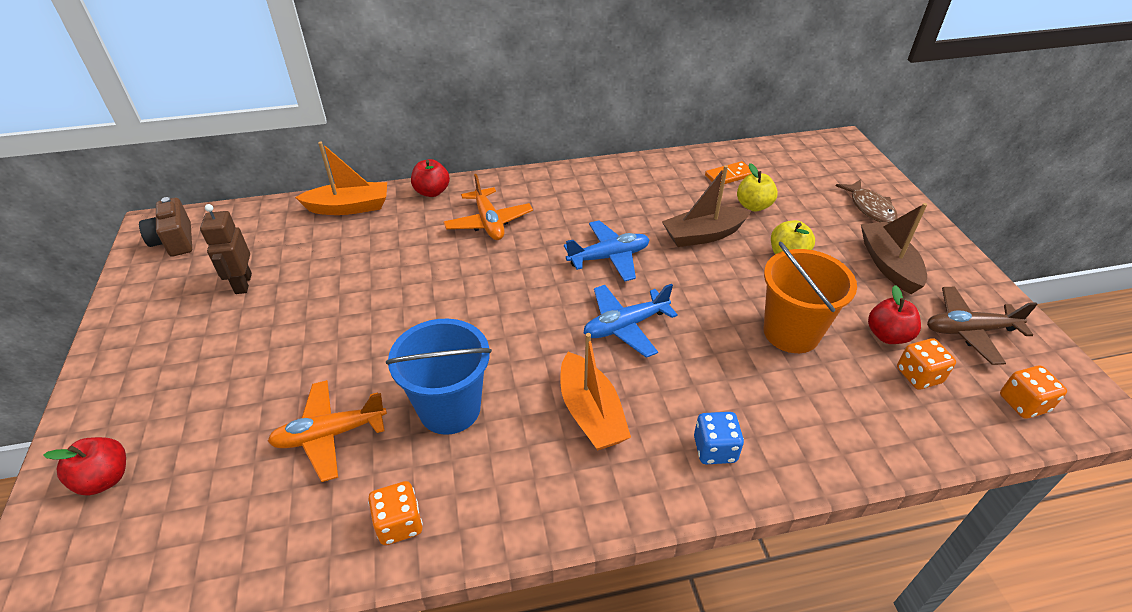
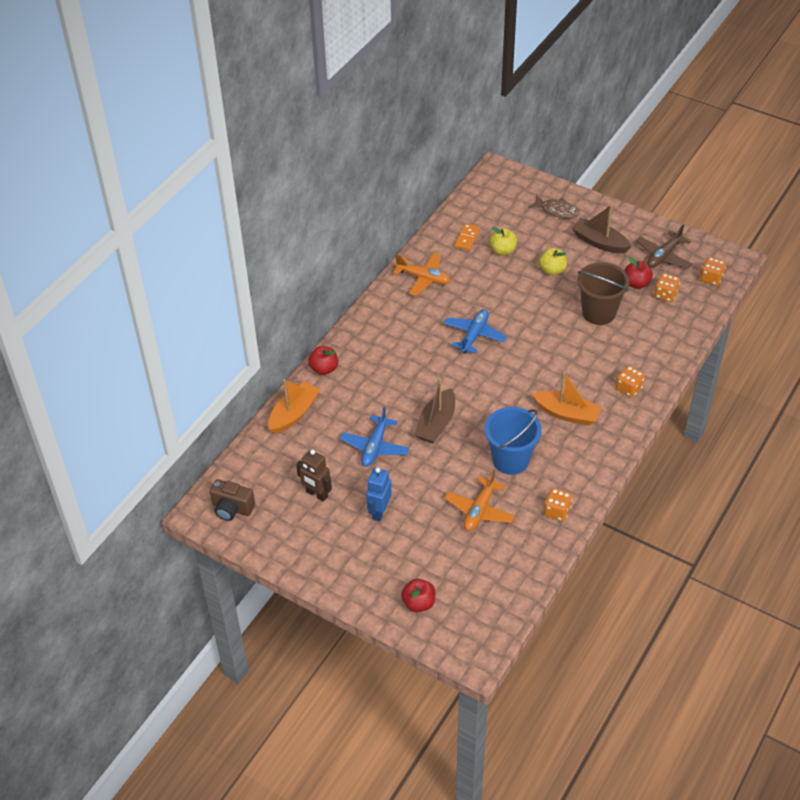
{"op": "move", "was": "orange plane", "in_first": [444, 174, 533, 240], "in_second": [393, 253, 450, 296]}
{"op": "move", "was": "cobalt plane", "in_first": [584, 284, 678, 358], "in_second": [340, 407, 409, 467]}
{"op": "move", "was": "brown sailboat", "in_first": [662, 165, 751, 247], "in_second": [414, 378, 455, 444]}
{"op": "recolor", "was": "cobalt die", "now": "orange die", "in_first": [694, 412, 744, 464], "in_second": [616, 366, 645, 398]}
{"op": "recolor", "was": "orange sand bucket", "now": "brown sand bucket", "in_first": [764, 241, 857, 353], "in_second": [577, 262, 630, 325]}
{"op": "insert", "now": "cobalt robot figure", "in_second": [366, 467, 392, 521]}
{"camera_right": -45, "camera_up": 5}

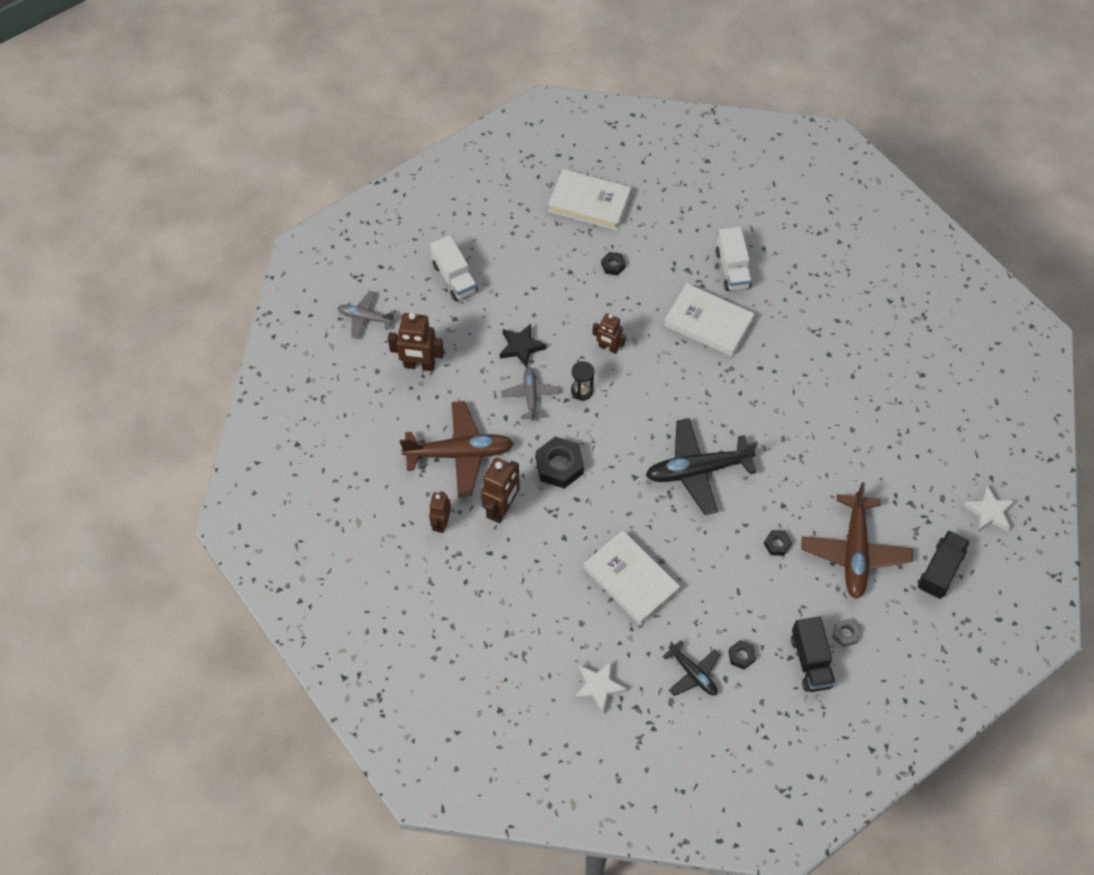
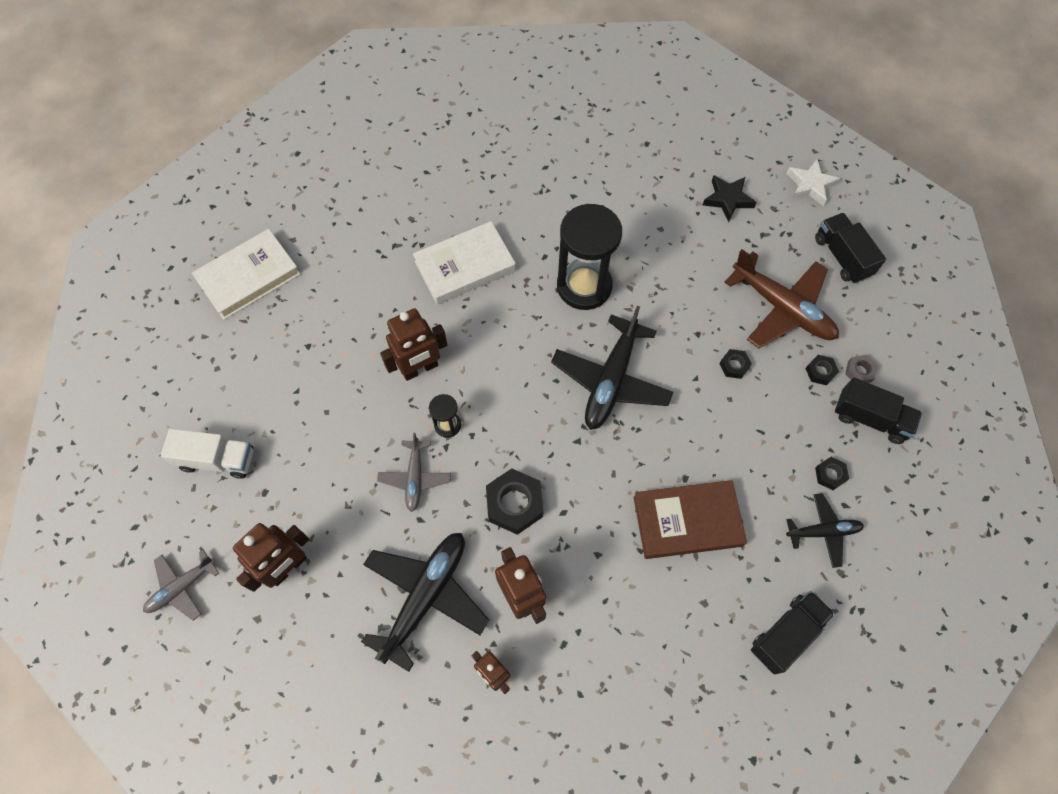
{"op": "recolor", "was": "brown plane", "now": "black plane", "in_first": [400, 401, 514, 497], "in_second": [361, 533, 489, 672]}
{"op": "move", "was": "black five-pointed star", "in_first": [500, 324, 546, 368], "in_second": [703, 175, 757, 222]}
{"op": "rotate", "was": "ash-grey plane", "in_first": [501, 367, 560, 421], "in_second": [377, 433, 451, 512], "clockwise": -120}
{"op": "replace", "was": "snow-white five-pointed star", "now": "black lorry", "in_first": [574, 661, 627, 714], "in_second": [751, 591, 835, 675]}
{"op": "recolor", "was": "snow-white hardcover", "now": "brown hardcover", "in_first": [584, 530, 680, 625], "in_second": [634, 480, 747, 559]}
{"op": "resize", "was": "brown robot figure", "in_first": [593, 313, 626, 354], "in_second": [380, 308, 447, 381], "ratio": 1.56}
{"op": "move", "was": "black hex nut", "in_first": [601, 252, 626, 275], "in_second": [805, 355, 839, 385]}
{"op": "delete", "was": "snow-white lorry", "in_first": [716, 227, 752, 291]}
{"op": "insert", "now": "black sand timer", "in_second": [557, 204, 622, 310]}
{"camera_right": -55, "camera_up": 5}

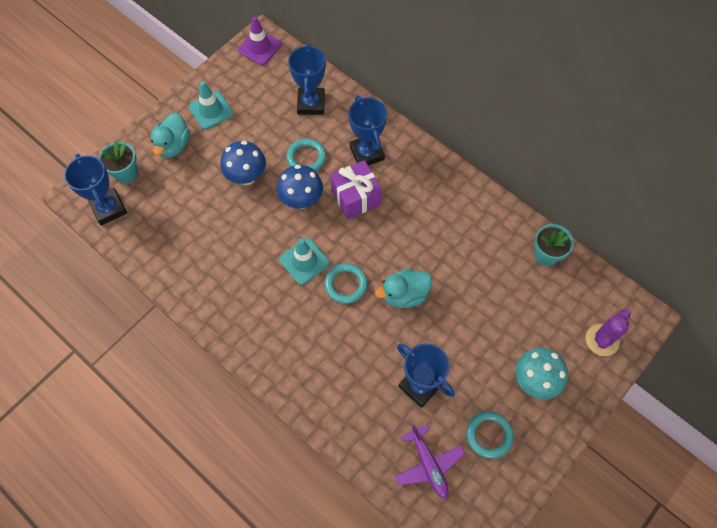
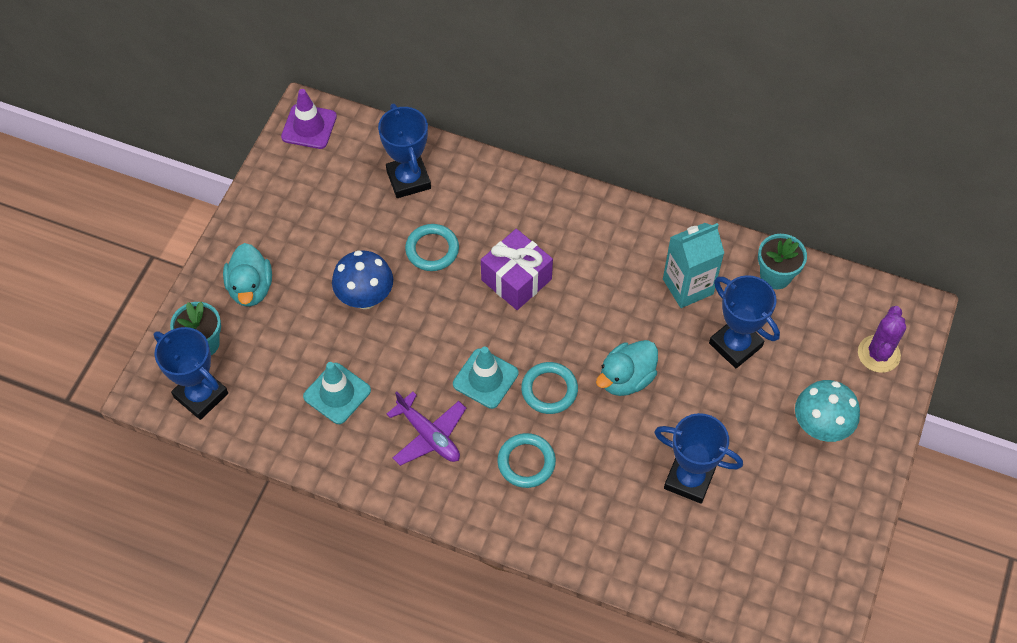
{"op": "move", "was": "aqua road cone", "in_first": [189, 81, 233, 129], "in_second": [303, 362, 371, 424]}
{"op": "delete", "was": "cobalt fungus", "in_first": [277, 165, 323, 209]}
{"op": "move", "was": "cobalt trophy", "in_first": [349, 95, 387, 165], "in_second": [709, 275, 780, 368]}
{"op": "move", "was": "royal purple plane", "in_first": [394, 424, 465, 499], "in_second": [387, 392, 466, 466]}
{"op": "move", "was": "aqua ring", "in_first": [466, 411, 514, 459], "in_second": [497, 433, 556, 488]}
{"op": "insert", "now": "aqua juice carton", "in_second": [663, 223, 724, 308]}
{"camera_right": -20, "camera_up": -5}

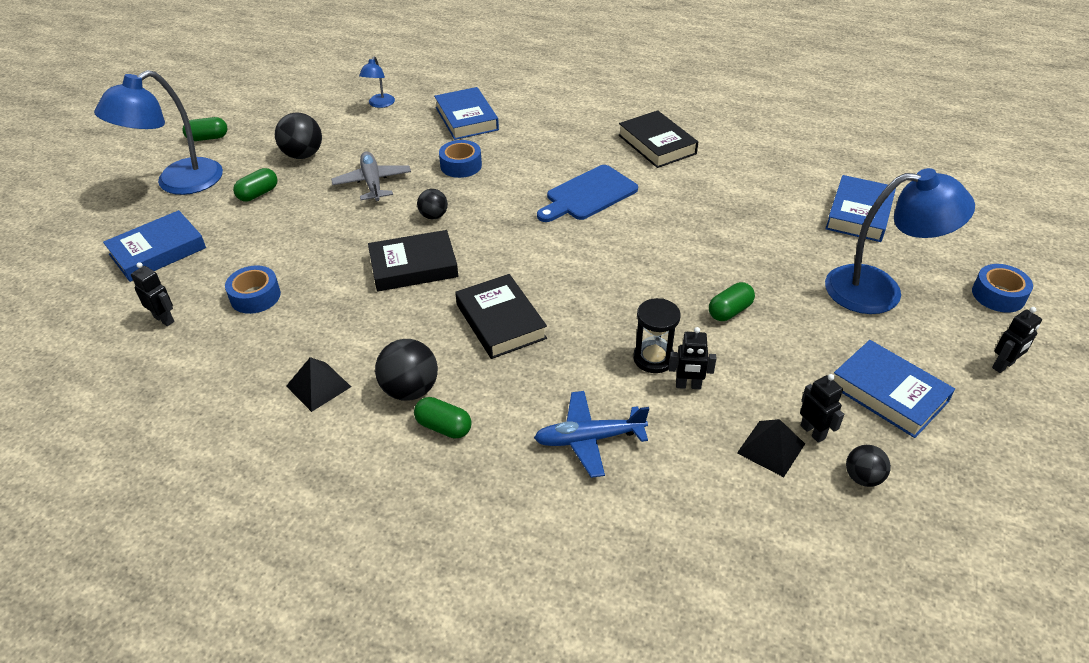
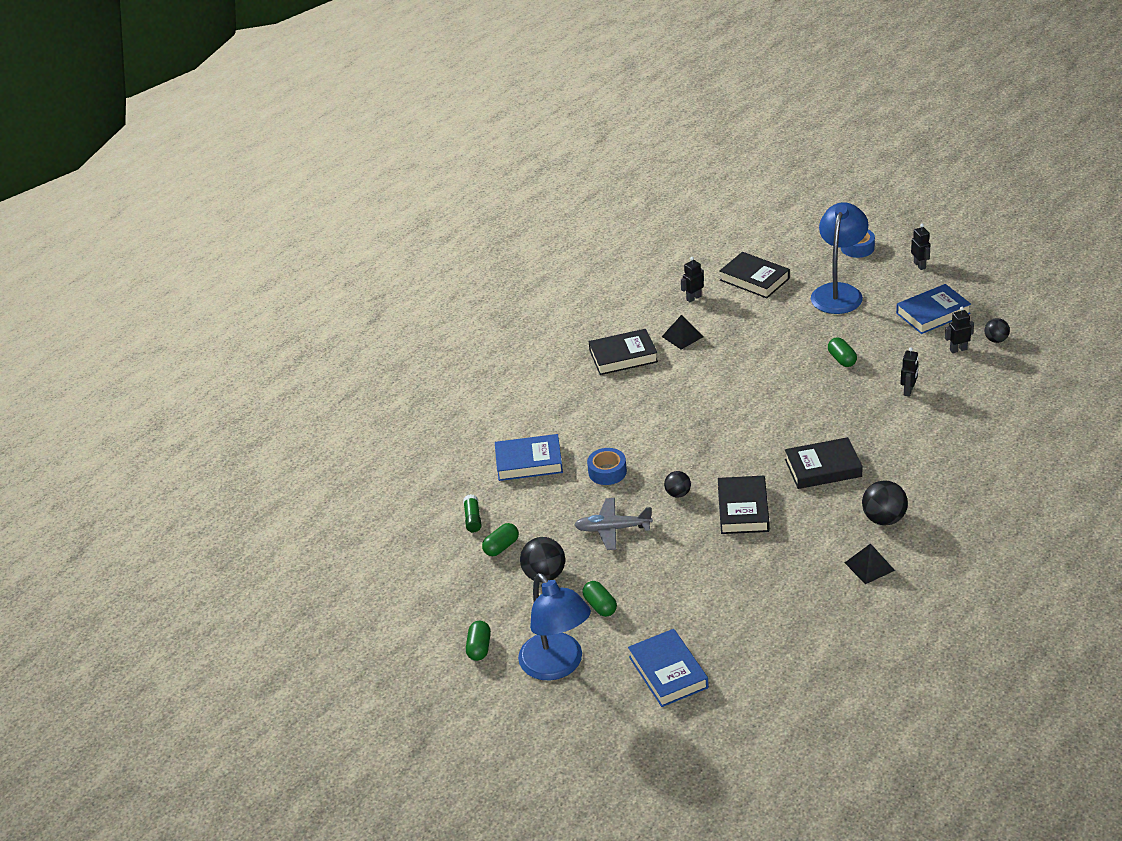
{"op": "move", "was": "black robot figure", "in_first": [131, 262, 174, 326], "in_second": [681, 257, 704, 302]}
{"op": "delete", "was": "cobalt sticky tape", "in_first": [225, 265, 281, 314]}
{"op": "replace", "was": "cobalt desk lamp", "now": "leaf-green glue", "in_first": [359, 57, 395, 108], "in_second": [463, 494, 482, 532]}
{"op": "move", "was": "leaf-green pill", "in_first": [414, 397, 471, 439], "in_second": [482, 523, 519, 556]}
{"op": "delete", "was": "cobalt plane", "in_first": [534, 391, 649, 478]}
{"op": "delete", "was": "cobalt bread board", "in_first": [537, 165, 638, 222]}
{"op": "delete", "was": "black sand timer", "in_first": [633, 298, 681, 373]}
{"op": "move", "was": "black pyramid shape", "in_first": [737, 419, 805, 477], "in_second": [662, 315, 704, 350]}
{"op": "recolor", "was": "cobalt hardcover", "now": "black hardcover", "in_first": [825, 175, 896, 242], "in_second": [720, 252, 790, 298]}
{"camera_right": -70, "camera_up": -5}

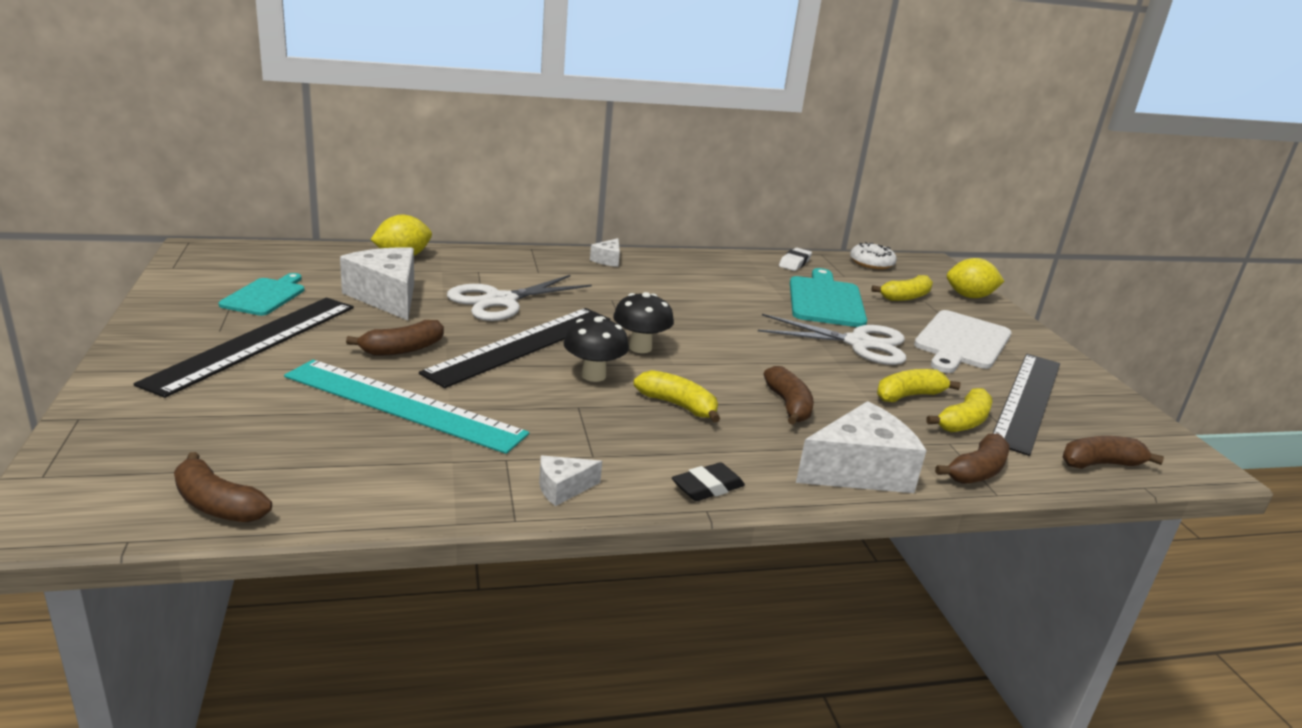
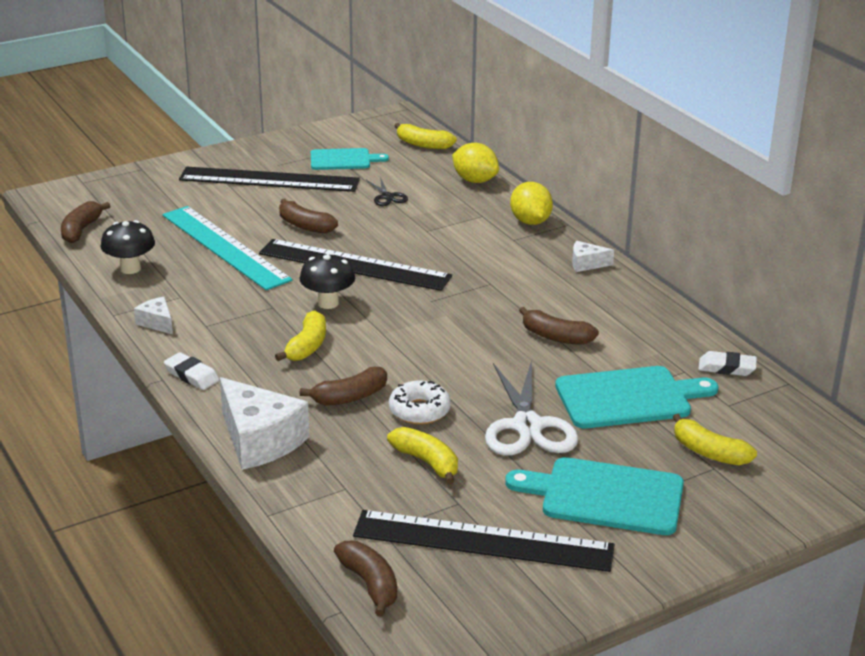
{"op": "rotate", "was": "aqua straightedge", "in_first": [284, 360, 529, 454], "in_second": [162, 206, 292, 290], "clockwise": -45}
{"op": "replace", "was": "snow-white cheese", "now": "black pair of scissors", "in_first": [340, 247, 414, 320], "in_second": [366, 177, 408, 206]}
{"op": "delete", "was": "snow-white pair of scissors", "in_first": [447, 275, 592, 321]}
{"op": "move", "was": "black fungus", "in_first": [613, 292, 674, 353], "in_second": [100, 220, 155, 274]}
{"op": "recolor", "was": "black gum eraser", "now": "snow-white gum eraser", "in_first": [672, 462, 745, 501], "in_second": [164, 352, 219, 390]}
{"op": "move", "was": "snow-white glazed donut", "in_first": [850, 242, 897, 270], "in_second": [389, 380, 451, 425]}
{"op": "recolor", "was": "snow-white bread board", "now": "aqua bread board", "in_first": [914, 310, 1012, 373], "in_second": [505, 457, 684, 535]}
{"op": "move", "was": "golden banana fruit", "in_first": [926, 388, 992, 433], "in_second": [395, 123, 457, 149]}
{"op": "move", "was": "brown banana fruit", "in_first": [935, 434, 1010, 484], "in_second": [519, 307, 599, 345]}
{"op": "move", "was": "golden citrus fruit", "in_first": [947, 258, 1004, 298], "in_second": [510, 182, 553, 225]}
{"camera_right": 75, "camera_up": 5}

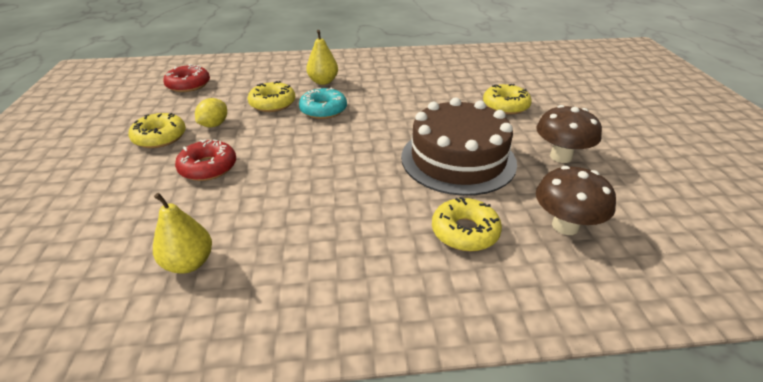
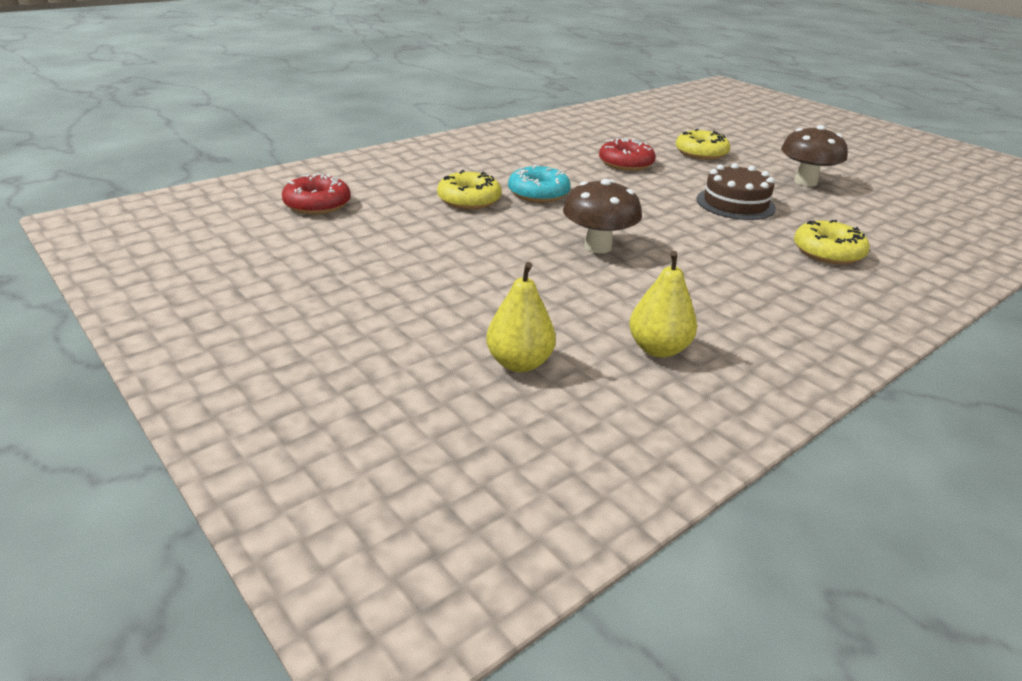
{"op": "delete", "was": "golden glazed donut", "in_first": [129, 113, 186, 148]}
{"op": "move", "was": "scarlet glazed donut", "in_first": [175, 139, 236, 181], "in_second": [599, 138, 656, 171]}
{"op": "delete", "was": "golden citrus fruit", "in_first": [195, 98, 227, 127]}
{"op": "move", "was": "golden pear fruit", "in_first": [306, 30, 338, 85], "in_second": [486, 262, 556, 372]}
{"op": "resize", "was": "brown gateau", "in_first": [401, 98, 517, 196], "in_second": [697, 163, 776, 220], "ratio": 0.61}
{"op": "move", "was": "brown fungus", "in_first": [536, 166, 616, 235], "in_second": [563, 179, 642, 253]}
{"camera_right": -35, "camera_up": -5}

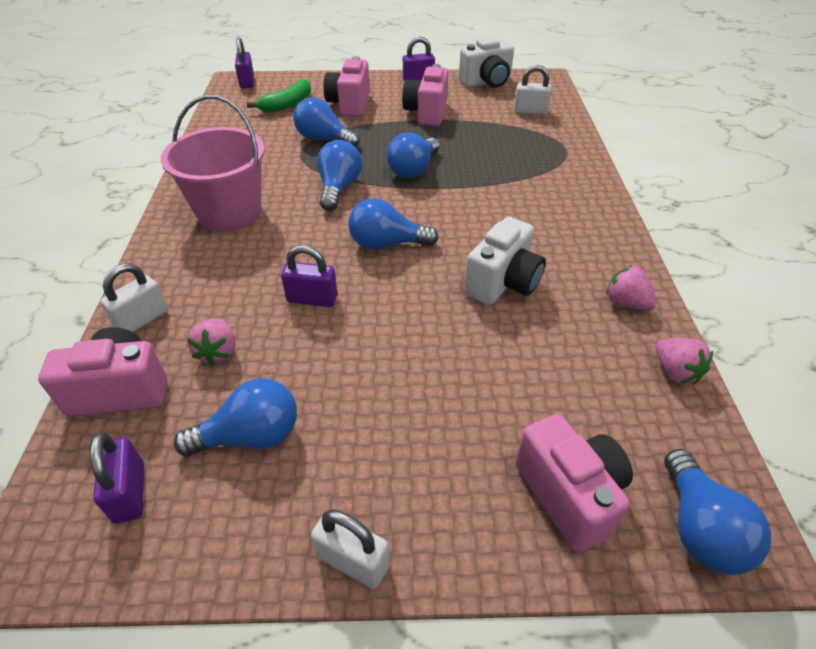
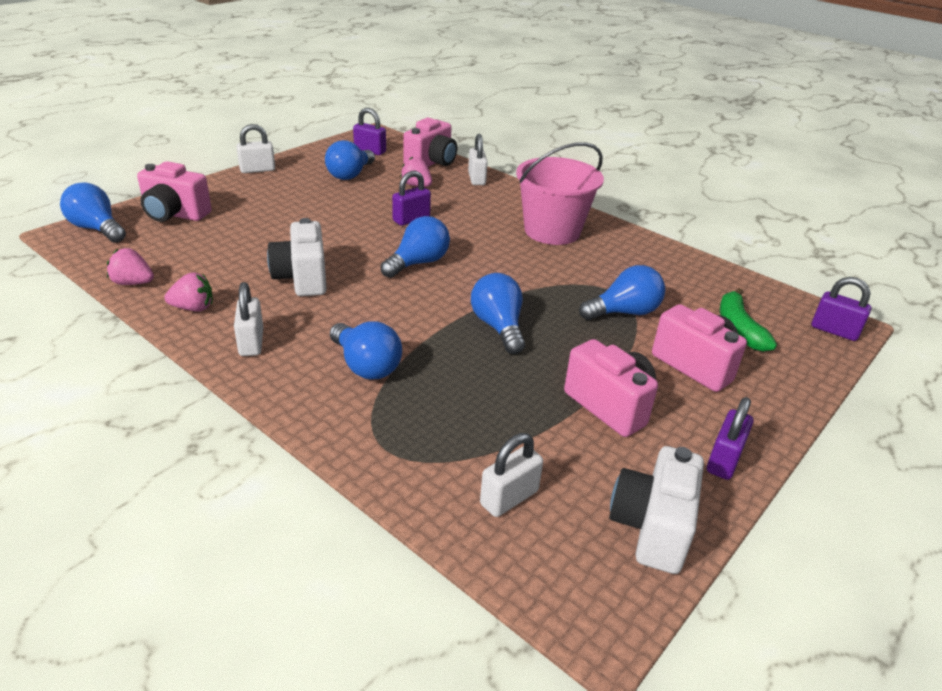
{"op": "move", "was": "cobalt bulb", "in_first": [317, 140, 362, 211], "in_second": [330, 322, 402, 379]}
{"op": "insert", "now": "snow-white small lock", "in_second": [234, 282, 263, 356]}
{"camera_right": 130, "camera_up": -10}

